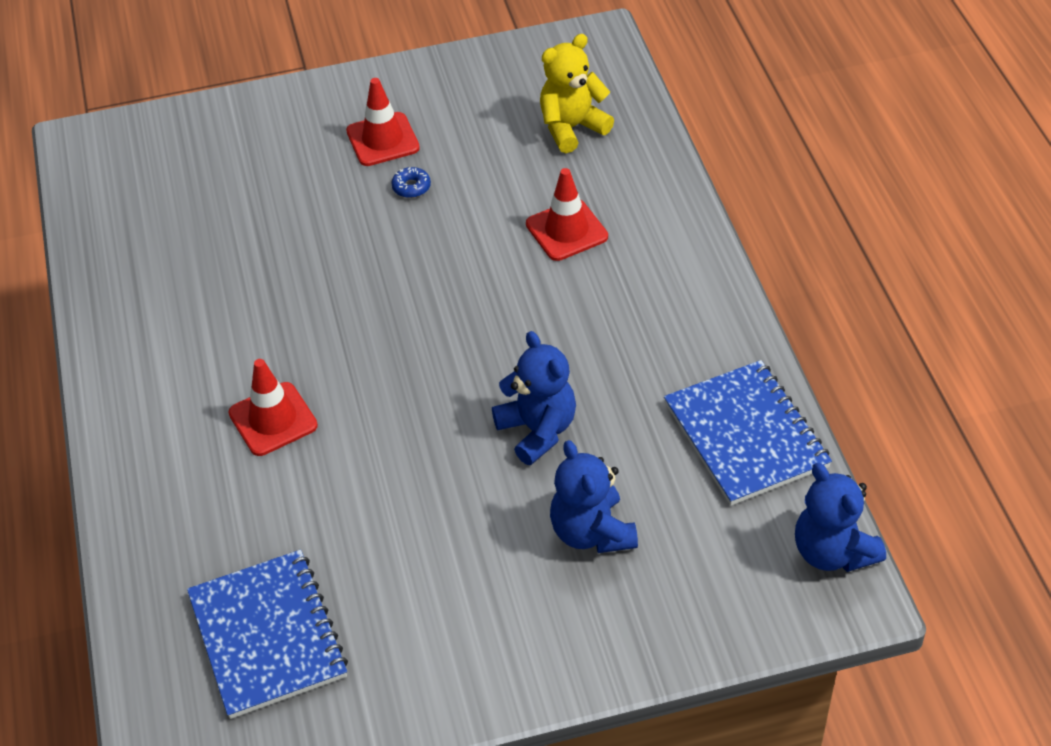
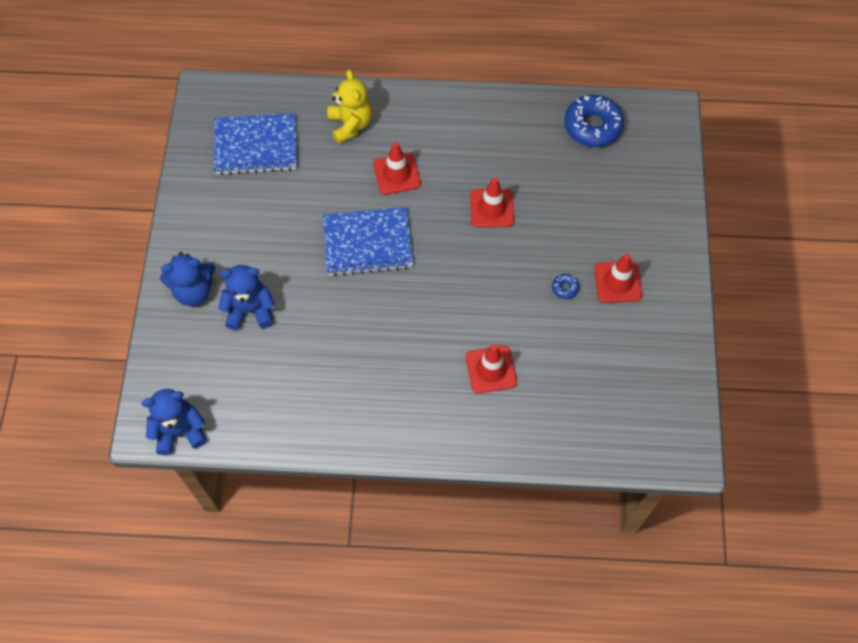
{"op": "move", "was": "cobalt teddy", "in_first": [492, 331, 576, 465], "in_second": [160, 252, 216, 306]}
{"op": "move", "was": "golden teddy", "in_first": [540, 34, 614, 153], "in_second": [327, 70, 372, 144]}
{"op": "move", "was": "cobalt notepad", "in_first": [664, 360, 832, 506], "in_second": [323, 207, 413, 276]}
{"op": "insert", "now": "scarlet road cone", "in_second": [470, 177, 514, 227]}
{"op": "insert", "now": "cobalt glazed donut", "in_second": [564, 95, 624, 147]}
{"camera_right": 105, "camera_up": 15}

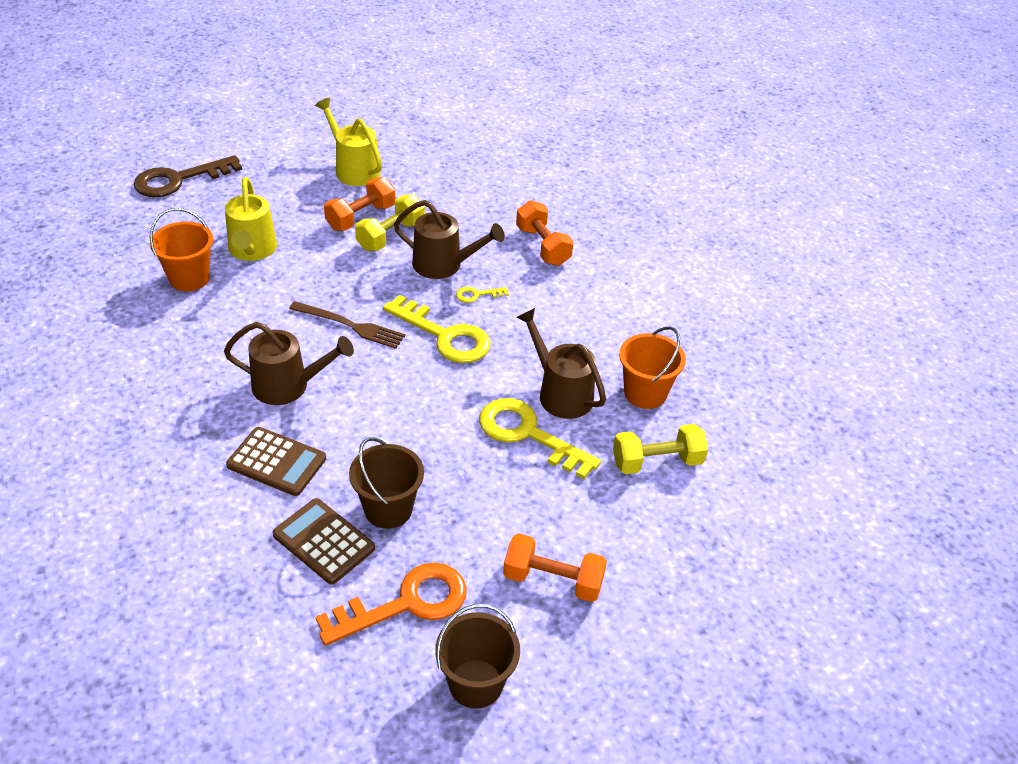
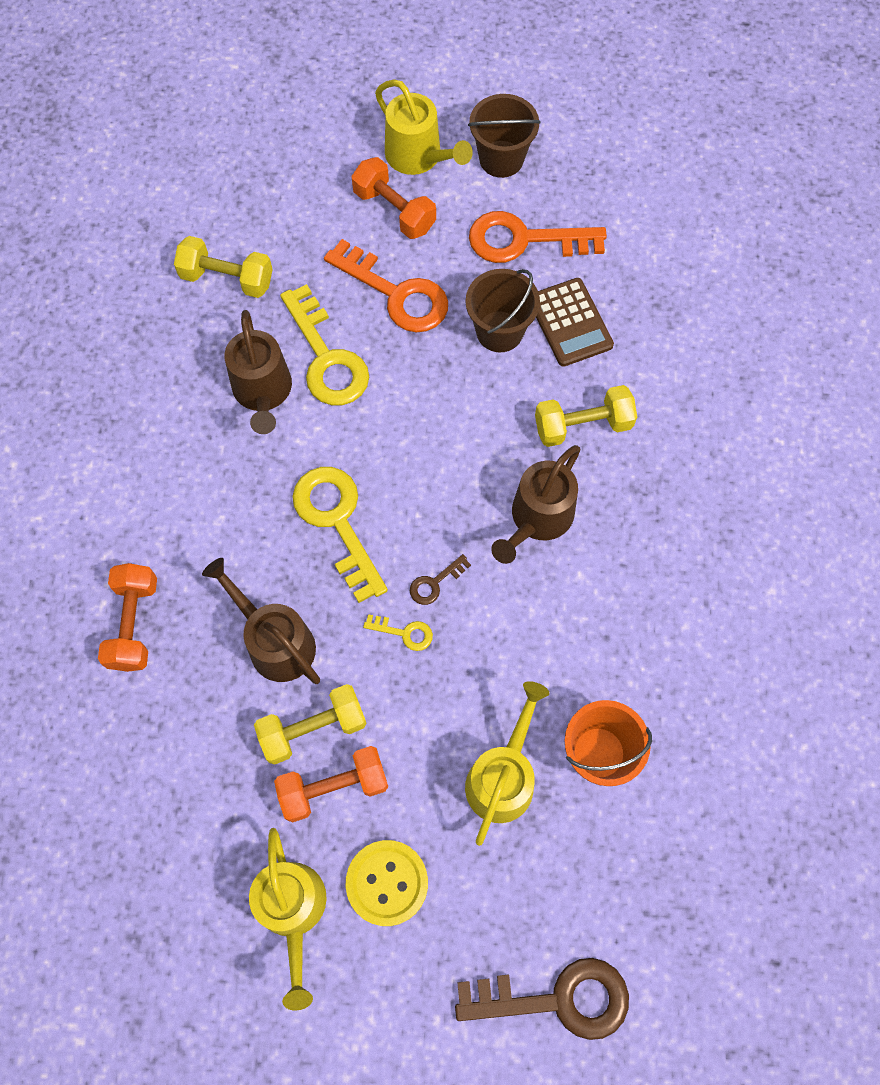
{"op": "rotate", "was": "brown watering pot", "in_first": [224, 322, 354, 405], "in_second": [491, 445, 581, 564], "clockwise": -90}
{"op": "replace", "was": "brown adding machine", "now": "golden dumbbell", "in_first": [226, 427, 326, 496], "in_second": [535, 385, 637, 447]}
{"op": "replace", "was": "brown fork", "now": "brown door key", "in_first": [289, 301, 405, 349], "in_second": [410, 554, 471, 605]}
{"op": "move", "was": "golden door key", "in_first": [456, 287, 509, 303], "in_second": [363, 614, 433, 651]}
{"op": "delete", "was": "orange sand bucket", "in_first": [619, 327, 686, 409]}
{"op": "insert", "now": "orange door key", "in_second": [324, 239, 448, 332]}
{"op": "insert", "now": "golden button", "in_second": [346, 840, 428, 926]}
{"op": "insert", "now": "golden watering pot", "in_second": [375, 79, 473, 175]}
{"camera_right": -150, "camera_up": 25}

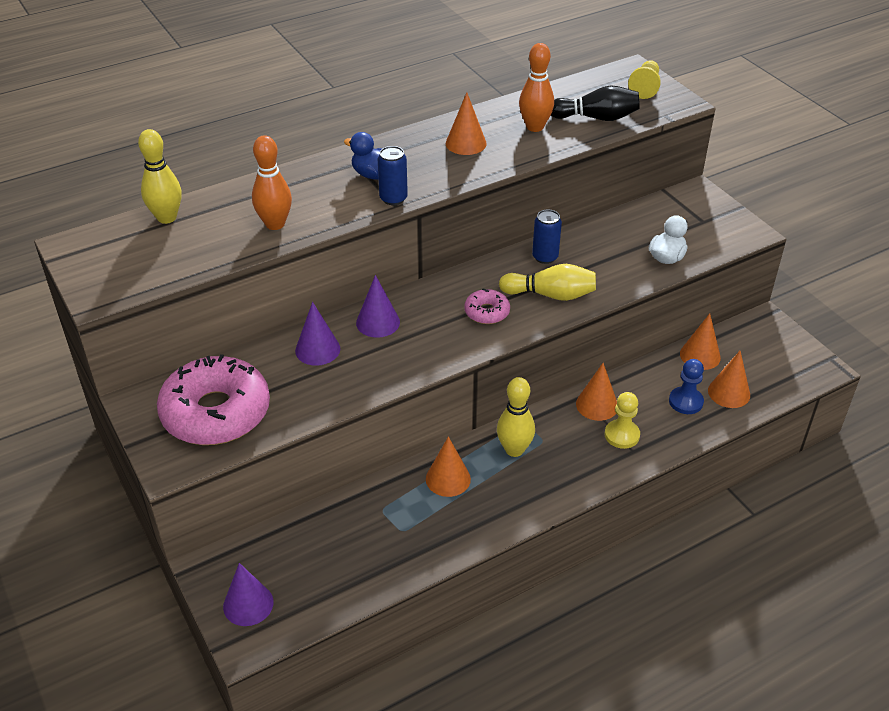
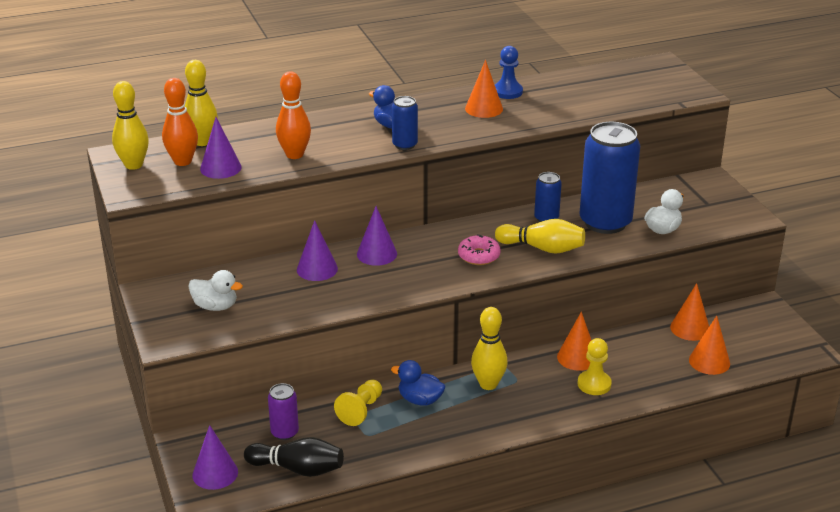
{"op": "replace", "was": "pink glazed donut", "now": "snow-white rubber duck", "in_first": [157, 354, 270, 445], "in_second": [188, 270, 243, 311]}
{"op": "replace", "was": "orange cone", "now": "cobalt rubber duck", "in_first": [426, 436, 471, 497], "in_second": [391, 360, 446, 406]}
{"op": "move", "was": "orange tenpin", "in_first": [519, 43, 554, 132], "in_second": [162, 78, 198, 166]}
{"op": "move", "was": "black tenpin", "in_first": [551, 85, 640, 121], "in_second": [244, 437, 344, 477]}
{"op": "move", "was": "golden pawn", "in_first": [628, 60, 661, 99], "in_second": [334, 379, 382, 426]}
{"op": "move", "was": "cobalt pawn", "in_first": [669, 359, 704, 414], "in_second": [495, 46, 523, 99]}
{"op": "insert", "now": "golden tenpin", "in_second": [112, 81, 149, 170]}
{"op": "insert", "now": "royal purple cone", "in_second": [200, 117, 242, 179]}
{"op": "insert", "now": "royal purple can", "in_second": [268, 383, 299, 440]}
{"op": "insert", "now": "cobalt can", "in_second": [579, 122, 640, 234]}
{"camera_right": 10, "camera_up": -10}

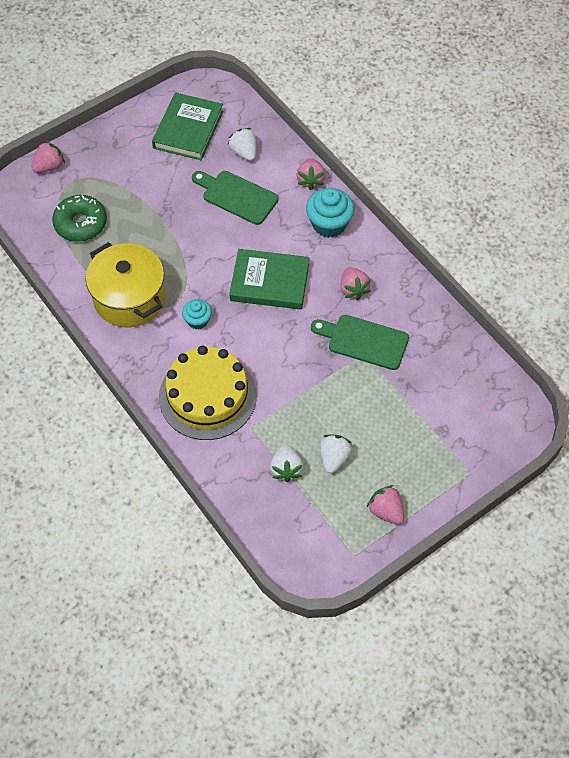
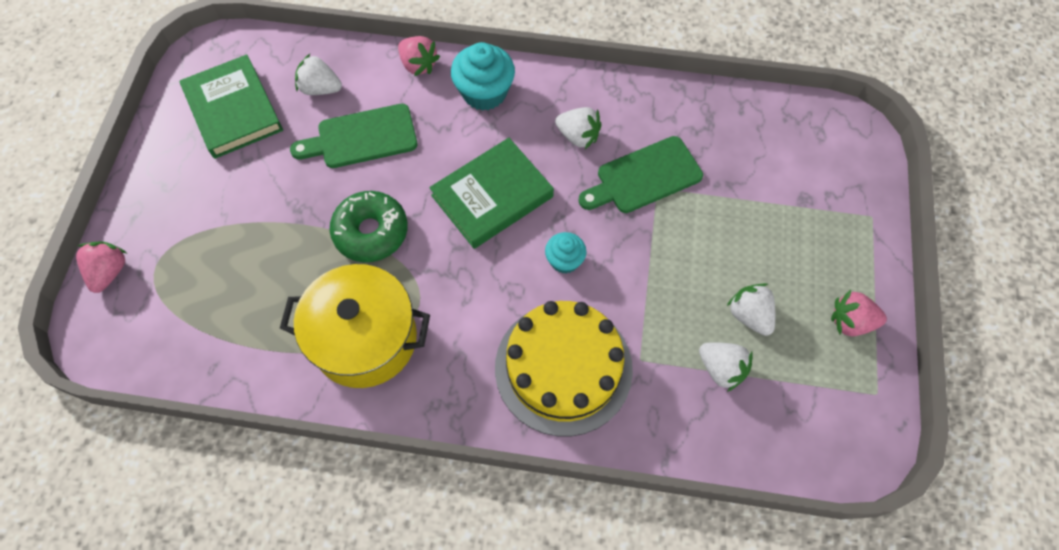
{"op": "move", "was": "leaf-green glazed donut", "in_first": [52, 195, 107, 242], "in_second": [330, 191, 408, 262]}
{"op": "move", "was": "aqua fairy cake", "in_first": [182, 299, 212, 329], "in_second": [545, 232, 587, 273]}
{"op": "recolor", "was": "pink berry", "now": "snow-white berry", "in_first": [340, 267, 371, 300], "in_second": [555, 107, 602, 149]}
{"camera_right": -45, "camera_up": 5}

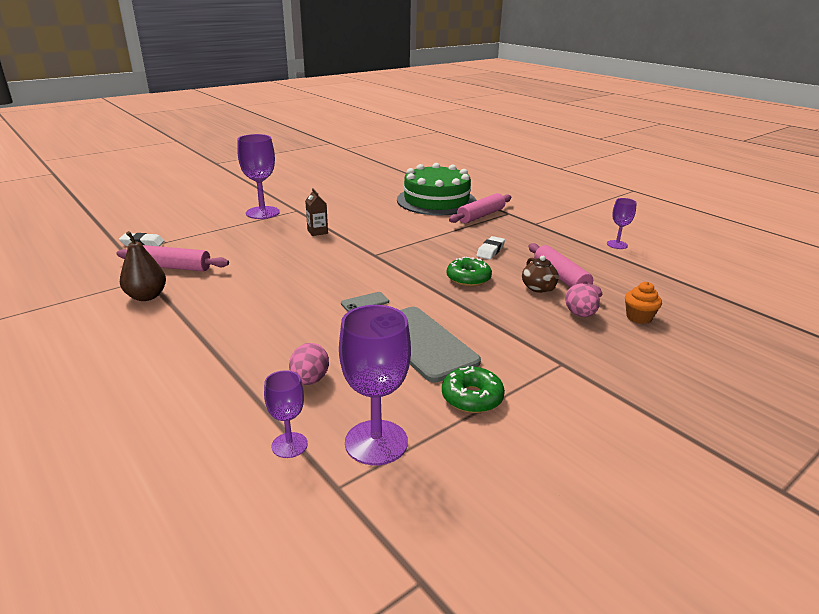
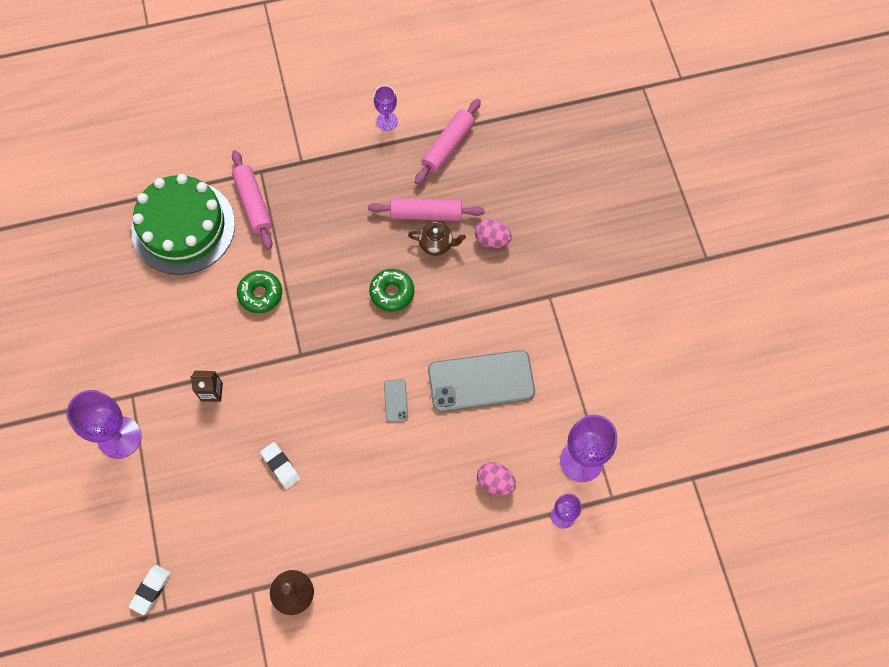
{"op": "move", "was": "pink pastry roller", "in_first": [116, 245, 229, 271], "in_second": [415, 99, 481, 185]}
{"op": "move", "was": "leaf-green glazed donut", "in_first": [442, 366, 505, 413], "in_second": [237, 270, 282, 313]}
{"op": "move", "was": "snow-white gum eraser", "in_first": [476, 236, 505, 259], "in_second": [260, 442, 301, 489]}
{"op": "delete", "was": "orange fairy cake", "in_first": [625, 282, 662, 324]}
{"camera_right": -65, "camera_up": 40}

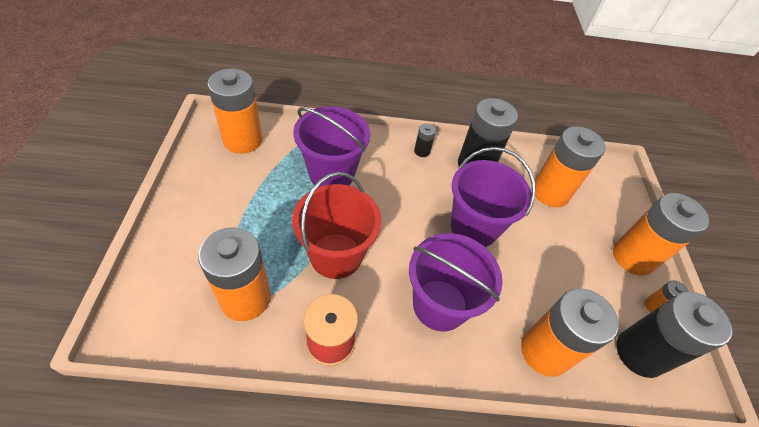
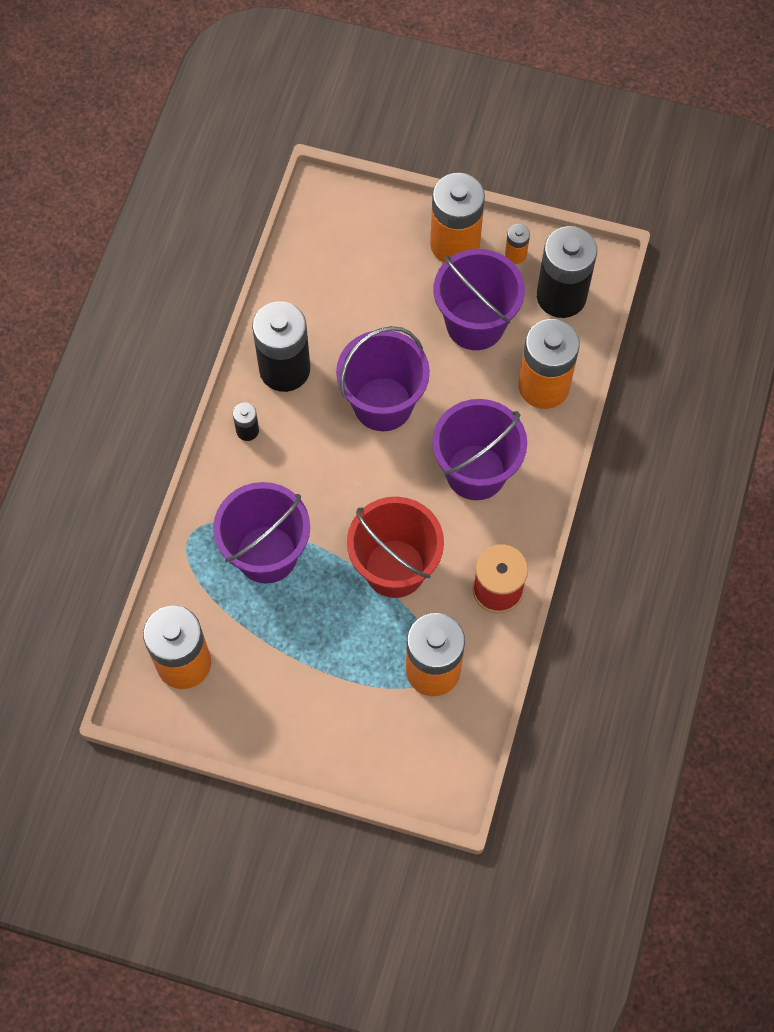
{"op": "delete", "was": "orange power cell", "in_first": [535, 126, 606, 207]}
{"op": "insert", "now": "royal purple sand bucket", "in_second": [434, 249, 525, 350]}
{"camera_right": -70, "camera_up": 15}

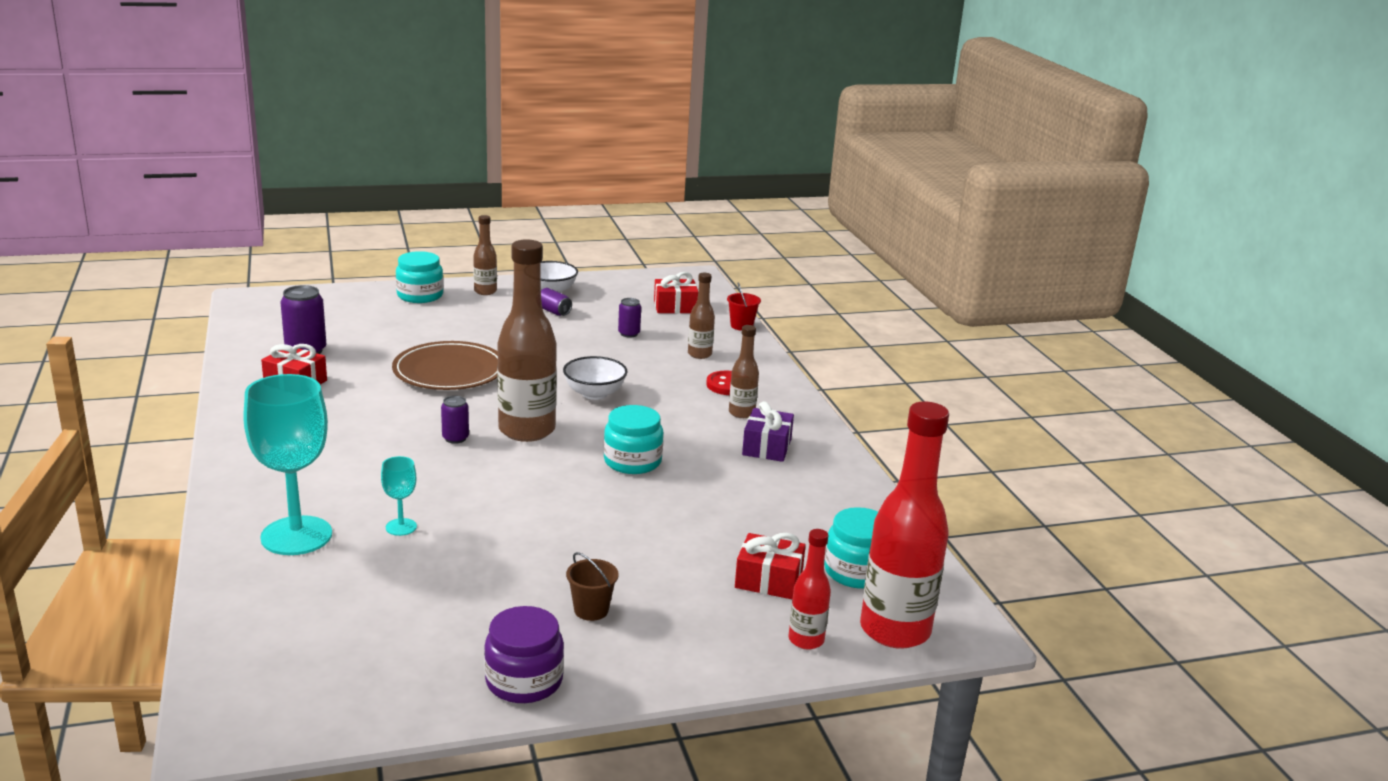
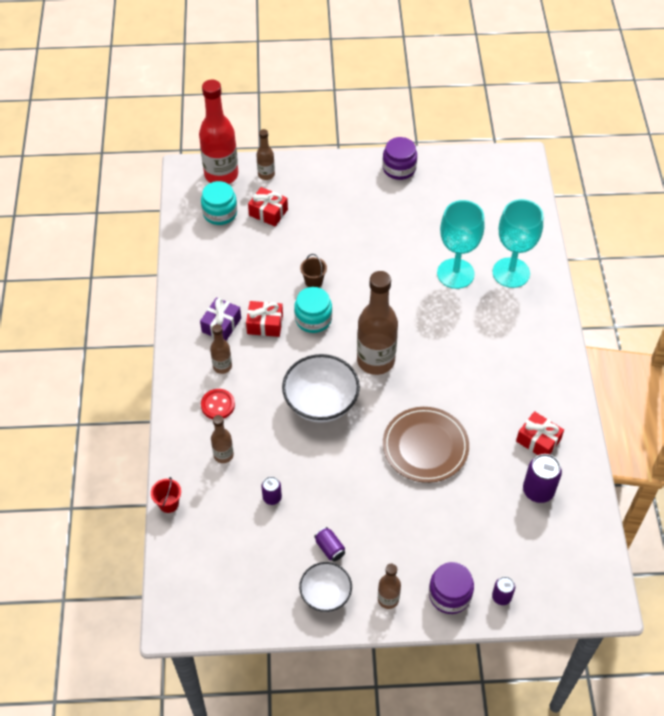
{"op": "resize", "was": "aqua goblet", "in_first": [381, 456, 417, 536], "in_second": [437, 200, 485, 289], "ratio": 2.2}
{"op": "recolor", "was": "aqua preserve jar", "now": "royal purple preserve jar", "in_first": [396, 251, 443, 303], "in_second": [429, 562, 474, 614]}
{"op": "move", "was": "royal purple can", "in_first": [441, 396, 469, 444], "in_second": [492, 576, 515, 605]}
{"op": "resize", "was": "snow-white bowl", "in_first": [563, 356, 627, 400], "in_second": [282, 354, 360, 423], "ratio": 1.61}
{"op": "move", "was": "brown sand bucket", "in_first": [566, 552, 619, 621], "in_second": [300, 254, 327, 288]}
{"op": "move", "was": "scarlet wrapped gift", "in_first": [654, 272, 698, 313], "in_second": [246, 301, 283, 337]}
{"op": "recolor", "was": "scarlet drink bottle", "now": "brown drink bottle", "in_first": [789, 529, 831, 650], "in_second": [256, 129, 275, 180]}
{"camera_right": -165, "camera_up": 30}

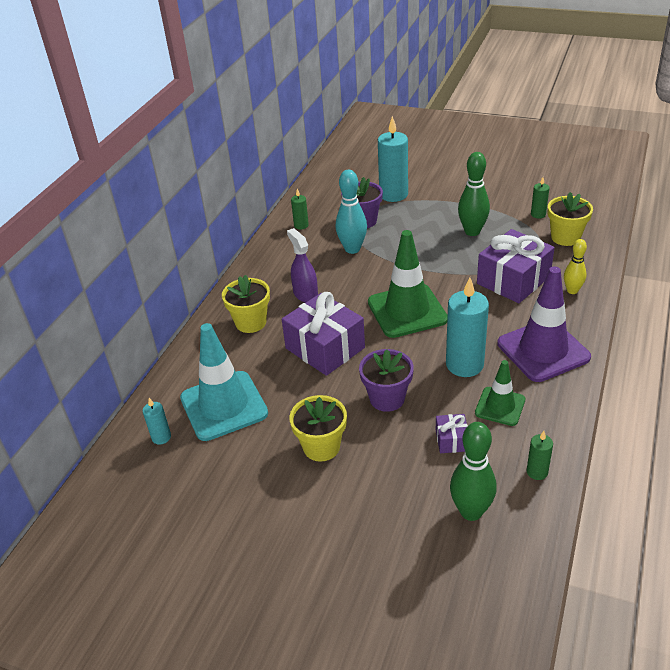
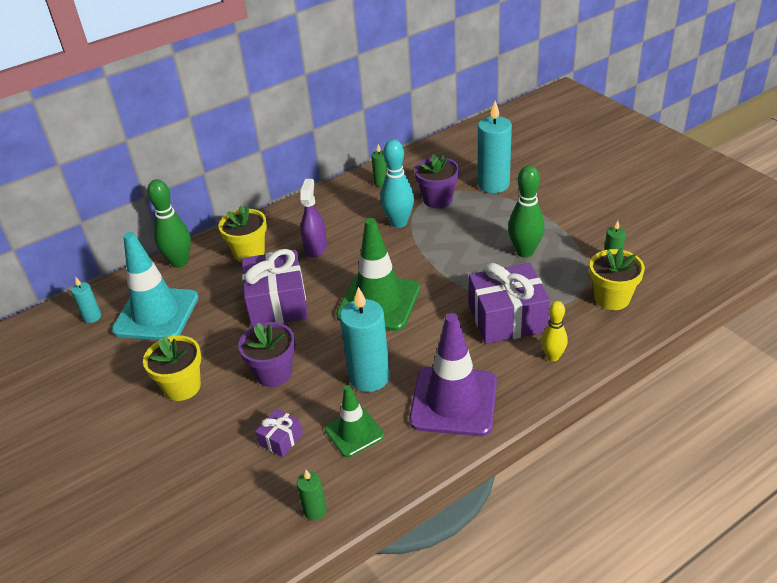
{"op": "move", "was": "leaf-green tenpin", "in_first": [450, 422, 497, 521], "in_second": [147, 179, 191, 268]}
{"camera_right": 35, "camera_up": 0}

